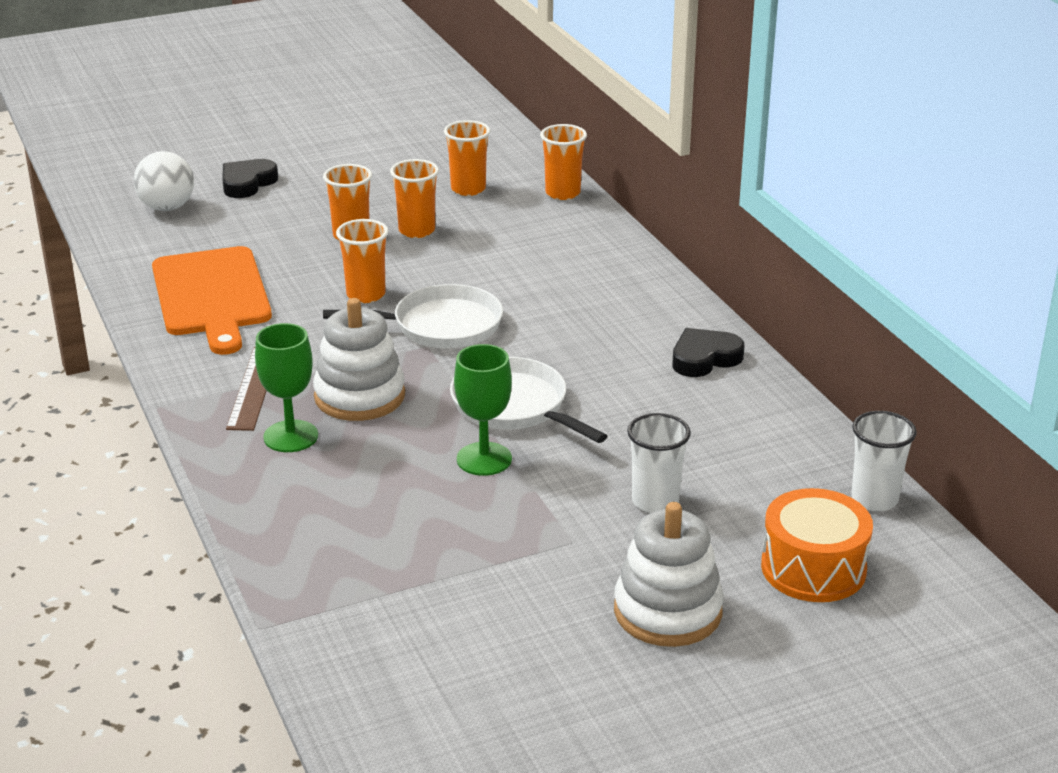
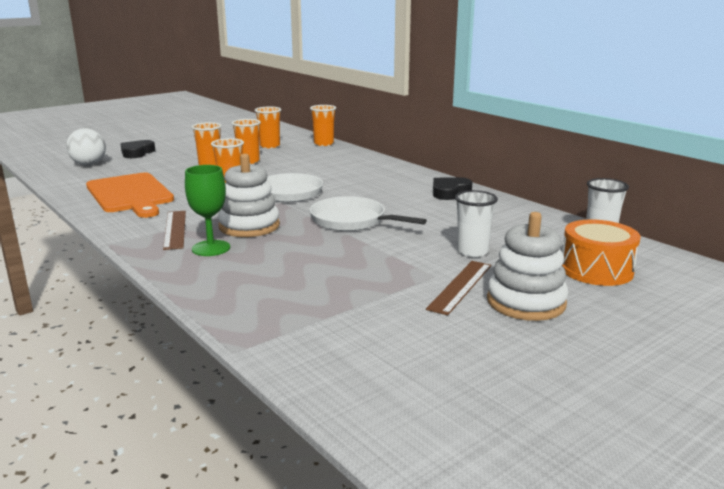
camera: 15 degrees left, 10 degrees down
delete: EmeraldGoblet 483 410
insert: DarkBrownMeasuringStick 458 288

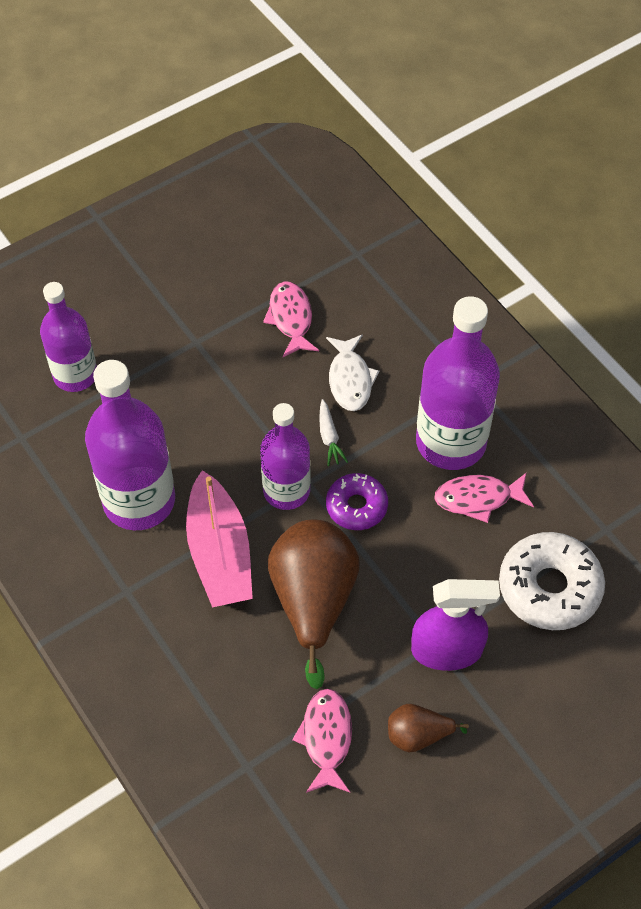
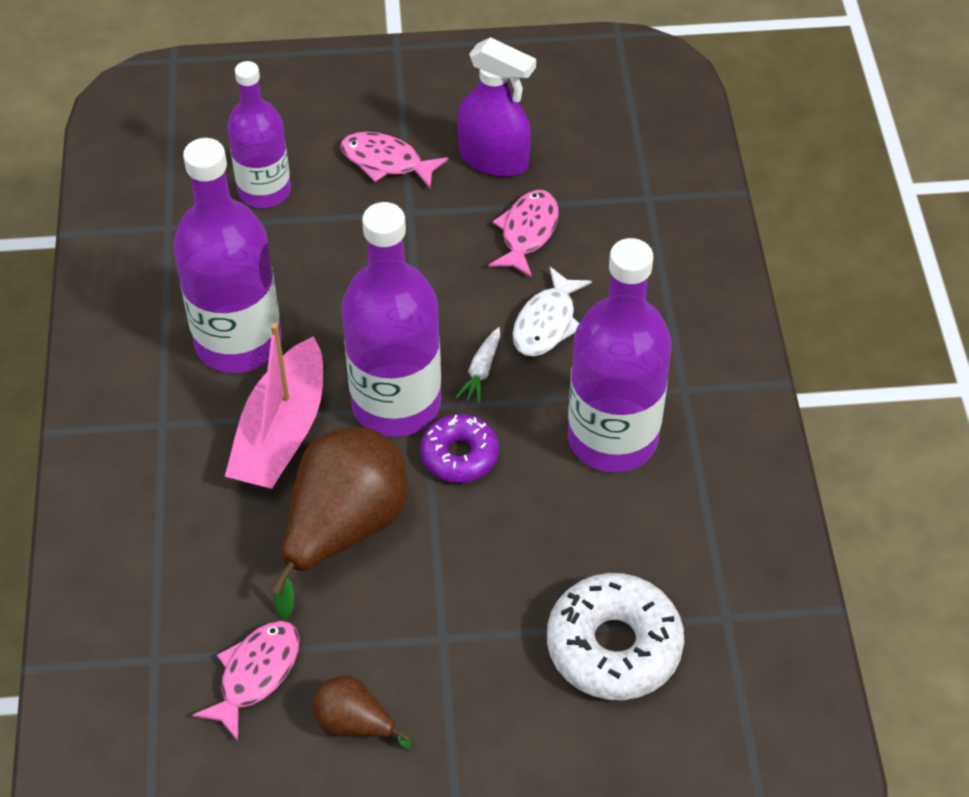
camera: 30 degrees right, 5 degrees down
move: RosyFishFigure 484 498 to 394 160; VioletSprayCleaner 455 625 to 496 107
resize: VioletBottle 285 456 = 391 319 x1.54

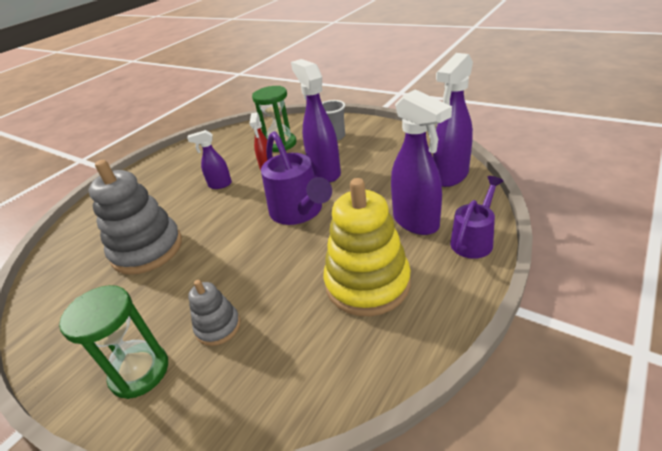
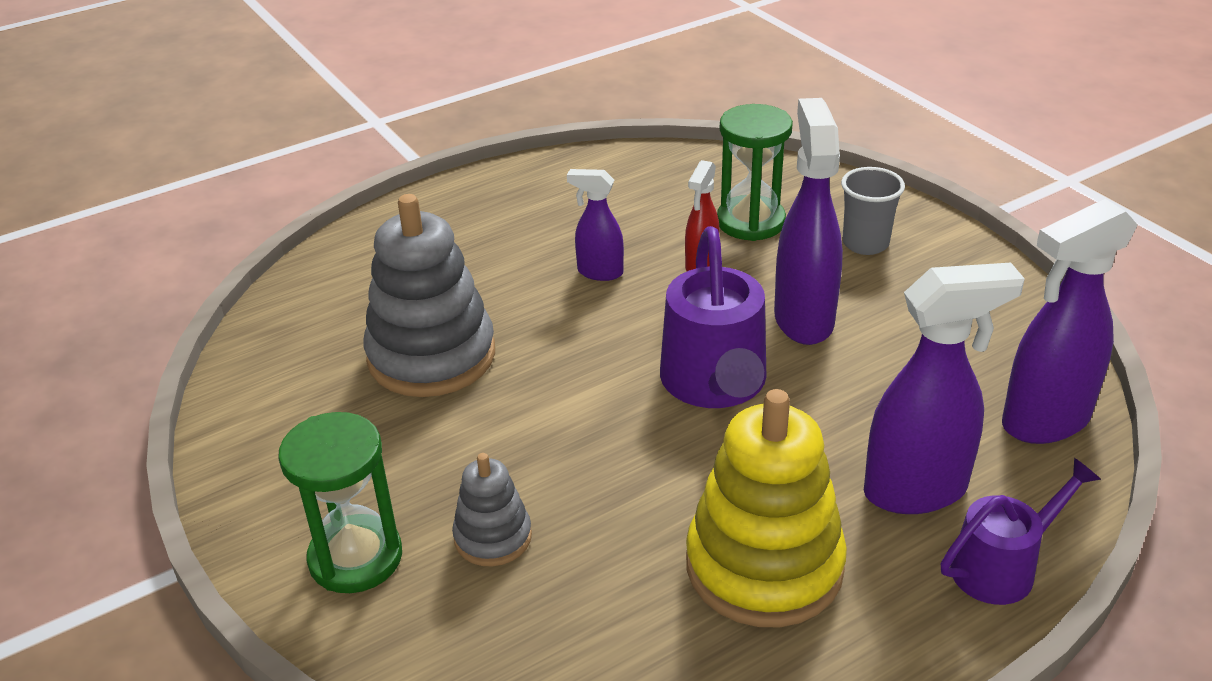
camera: 20 degrees right, 0 degrees up
rotate: VioletSprayCleaner 421 162 = 944 388 90 degrees counterclockwise

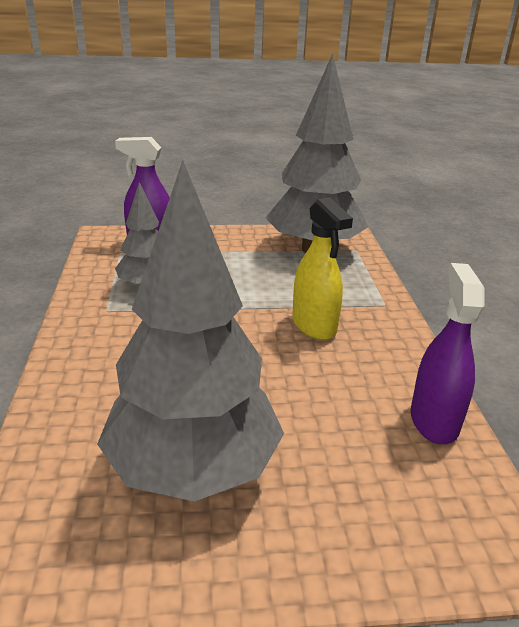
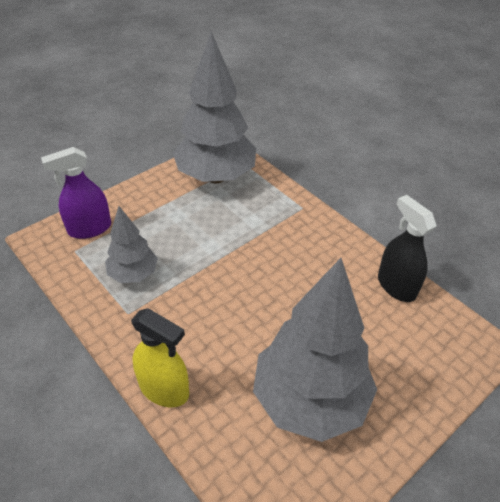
camera: 35 degrees left, 15 degrees up
move: GoldenSprayCleaner 322 268 to 160 357
recolor: VioletSprayCleaner 447 353 to EbonySprayCleaner 407 248

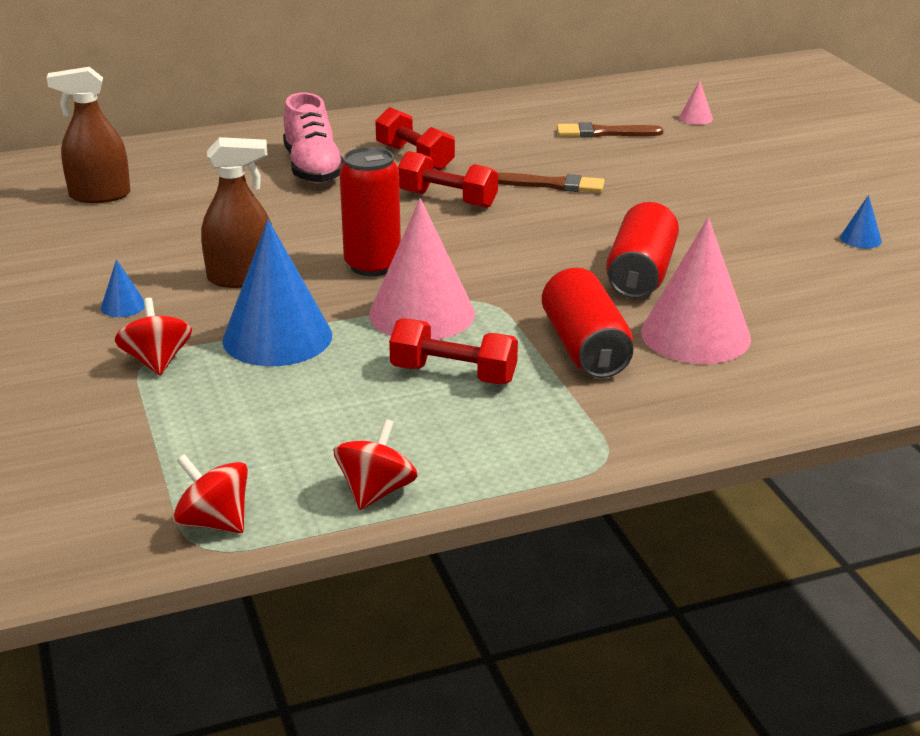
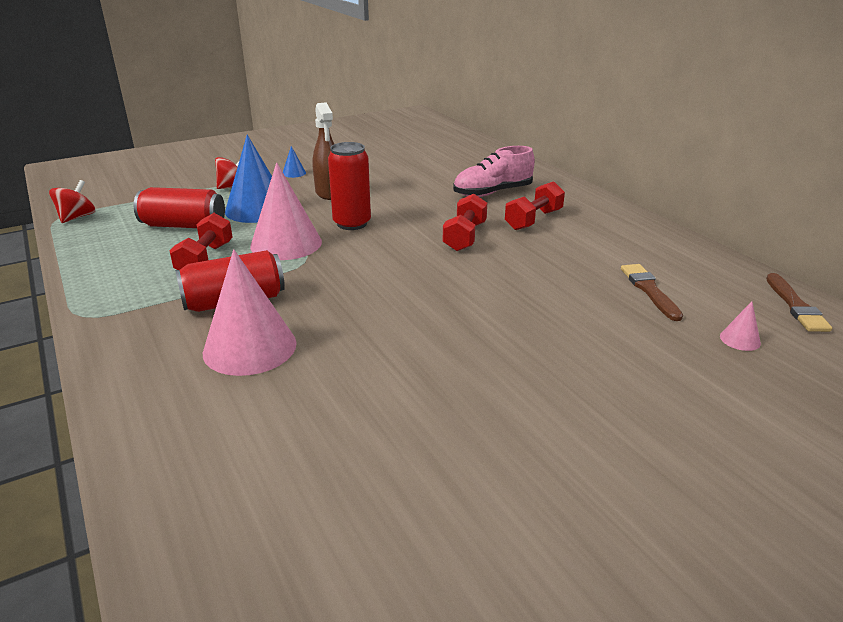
camera: 80 degrees right, 0 degrees up
delete: DarkBrownSprayCleaner 89 135; CrimsonSpinningTop 376 464; RoyalBlueCone 861 221
move: CrimsonTin 642 250 to 179 207; DarkBrownPaintBrush 551 182 to 799 302

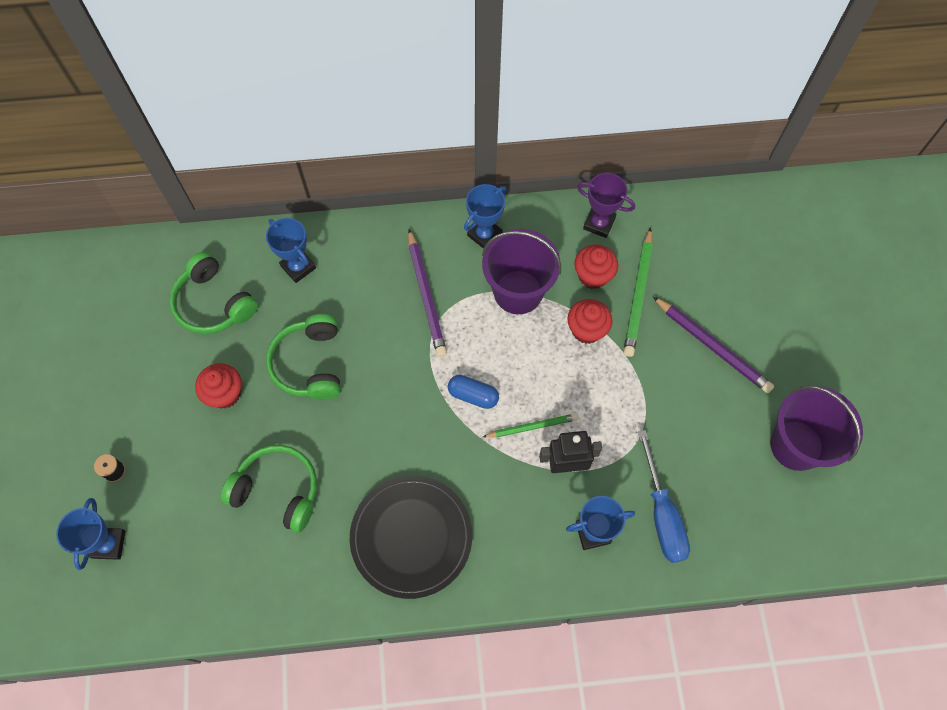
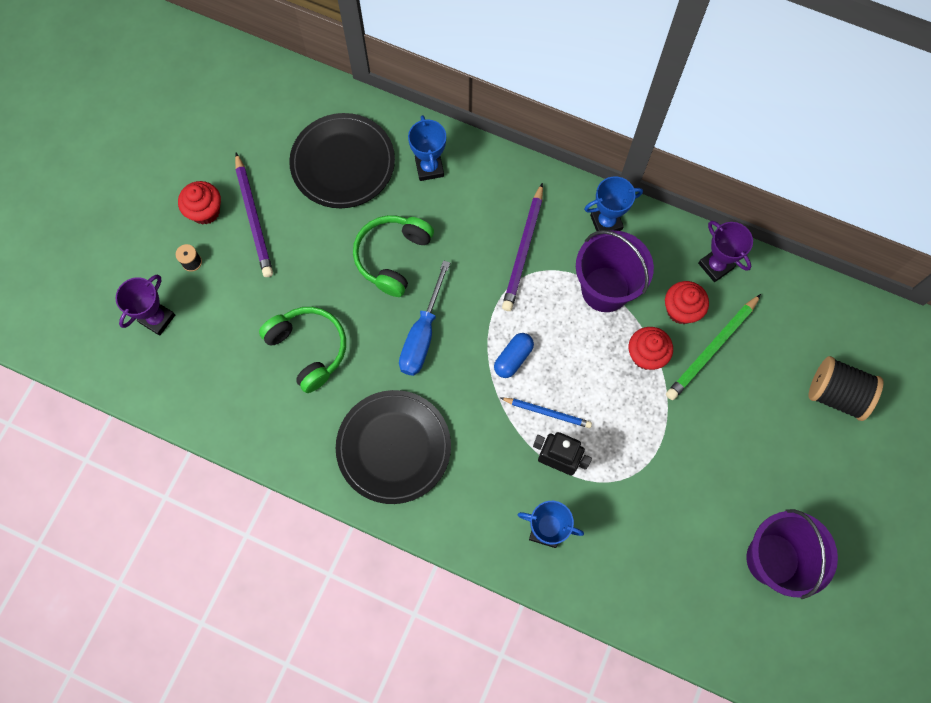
camera: 30 degrees right, 5 degrees up
insert: EbonyReelOfThread 846 388
move: CrimsonFairyCake 218 386 to 199 203; VioletLeadPencil 713 345 to 254 215; RoyalBlueHandScrewdriver 664 496 to 424 318
replace: EmeraldOverEarHeadphones 214 293 to EbonyDinnerPlate 342 160
recolor: RoyalBluePrizeCup 91 534 to VioletPrizeCup 145 305; EmeraldLeadPencil 530 426 to RoyalBlueLeadPencil 546 413
rotate: RoyalBlueCapsule 473 392 = 514 355 75 degrees clockwise

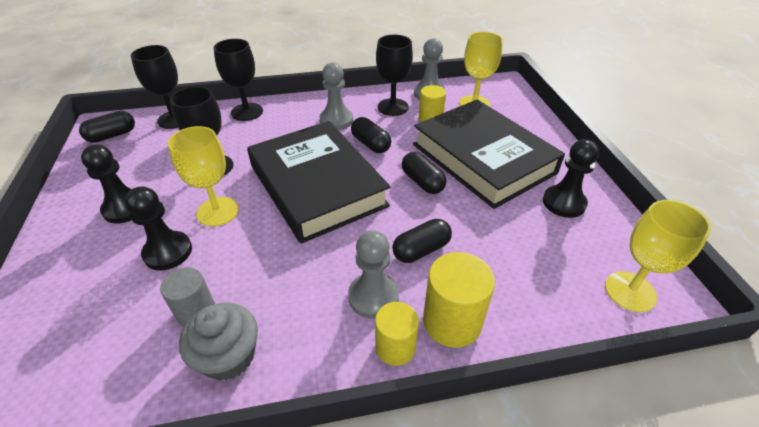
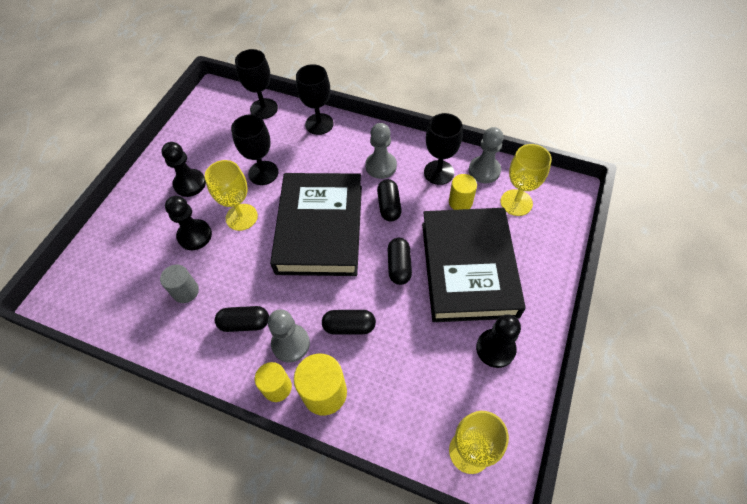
camera: 35 degrees right, 15 degrees up
delete: AshGreyFairyCake 218 342
move: EbonyCapsule 107 127 to 242 319

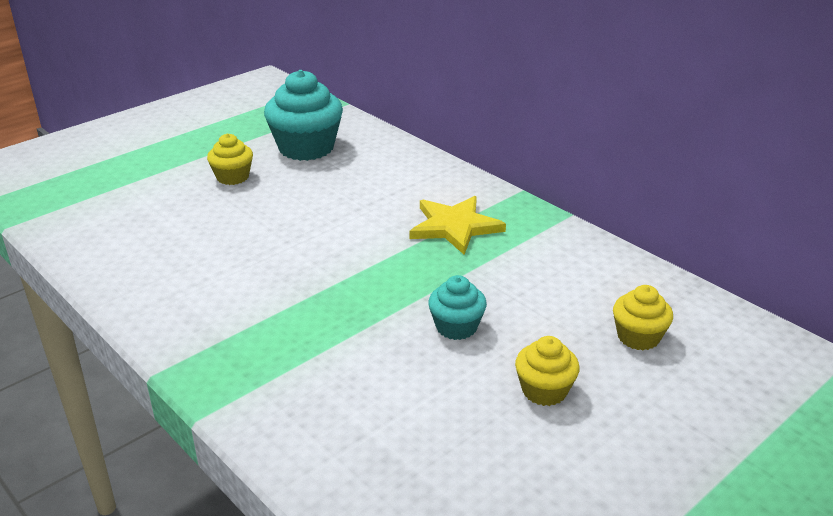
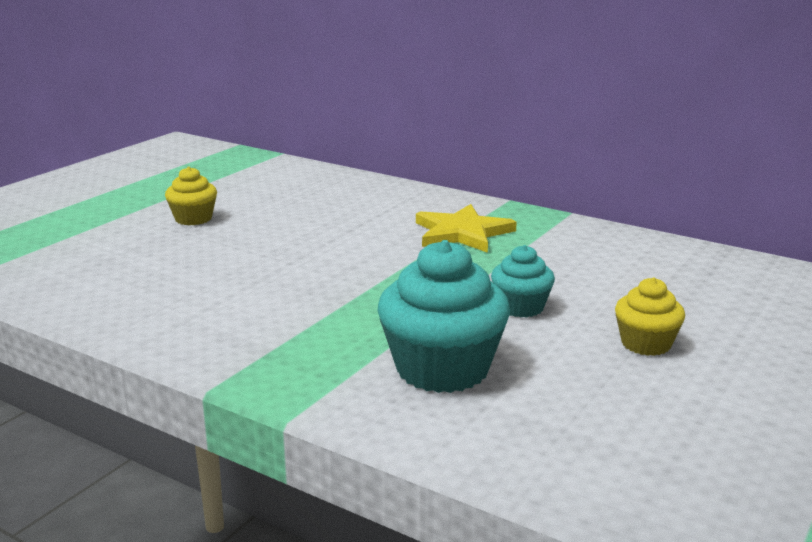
camera: 15 degrees left, 10 degrees down
delete: GoldenFairyCake 643 317
move: TurquoiseFairyCake 303 115 to 444 316

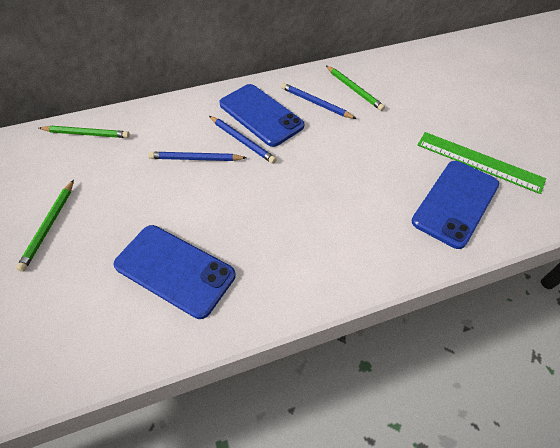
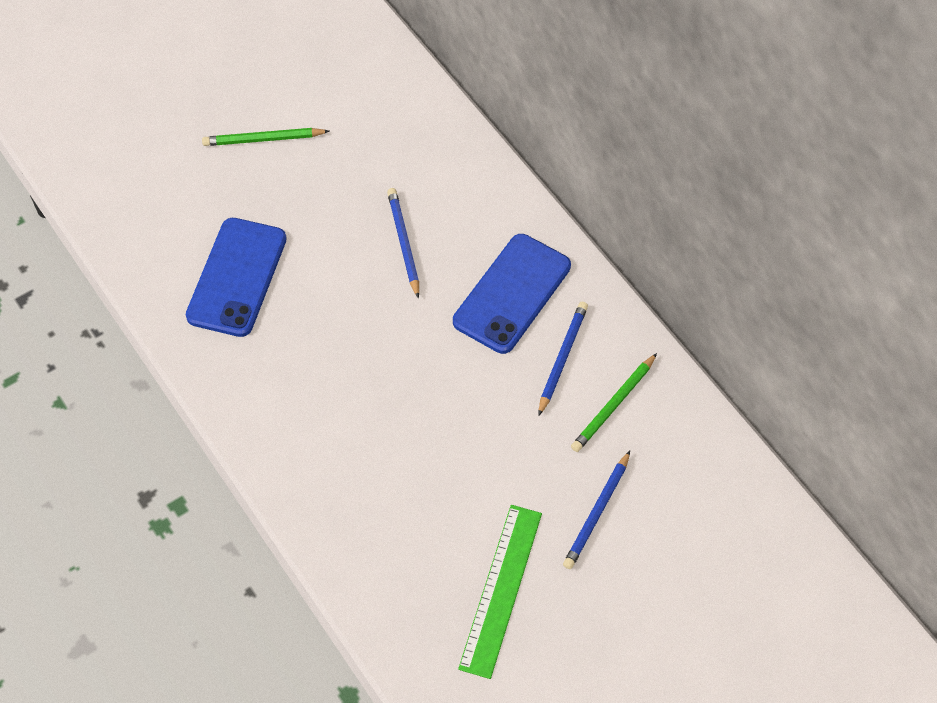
camera: 75 degrees right, 5 degrees up
delete: EmeraldLeadPencil 84 132; RoyalBluePhone 455 205
move: RoyalBlueLeadPencil 243 140 to 596 510

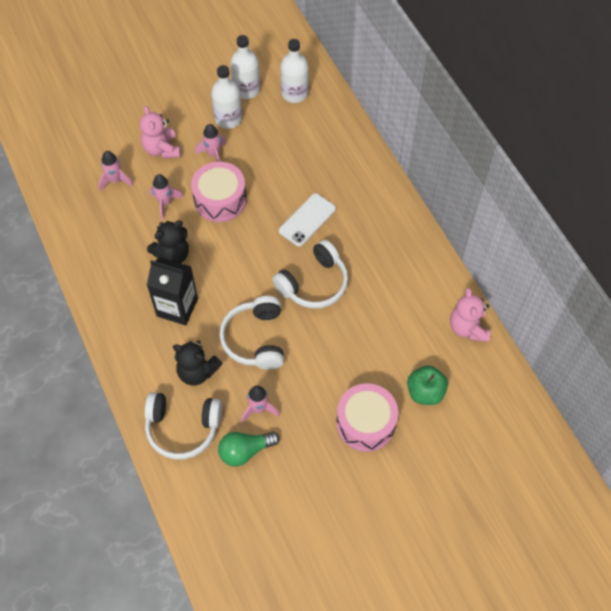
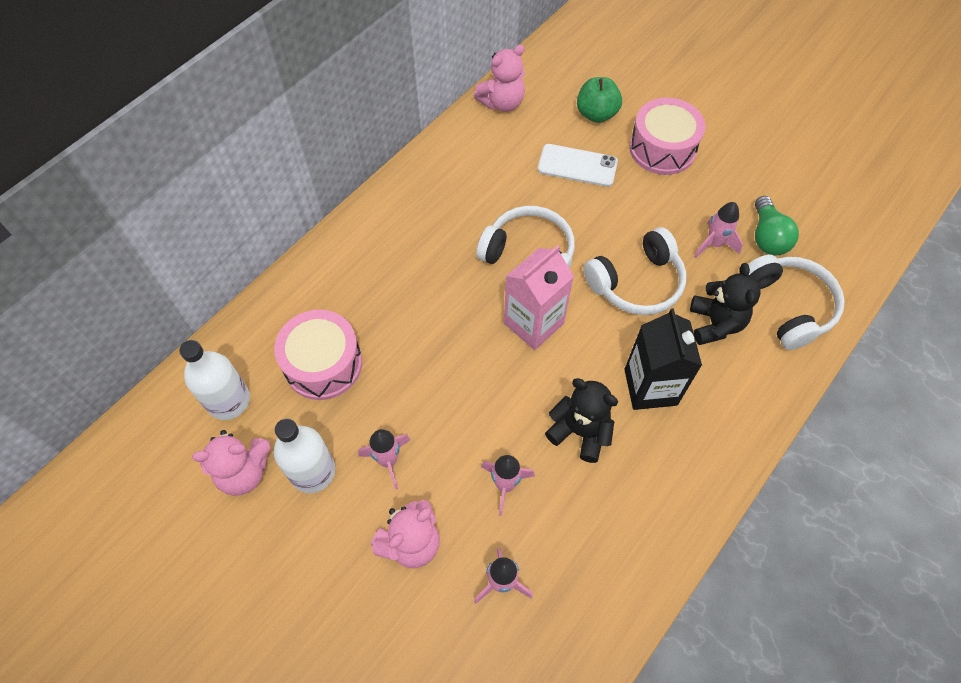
camera: 115 degrees left, 0 degrees up
insert: RosyCarton 539 297
move: RosySnareDrum 219 192 to 318 355; SnowWhitePhone 307 220 to 578 165
replace: SnowWhiteBottle 245 67 to RosyTeddyBear 231 463
rotate: EmeraldBulb 249 449 = 777 225 45 degrees clockwise

